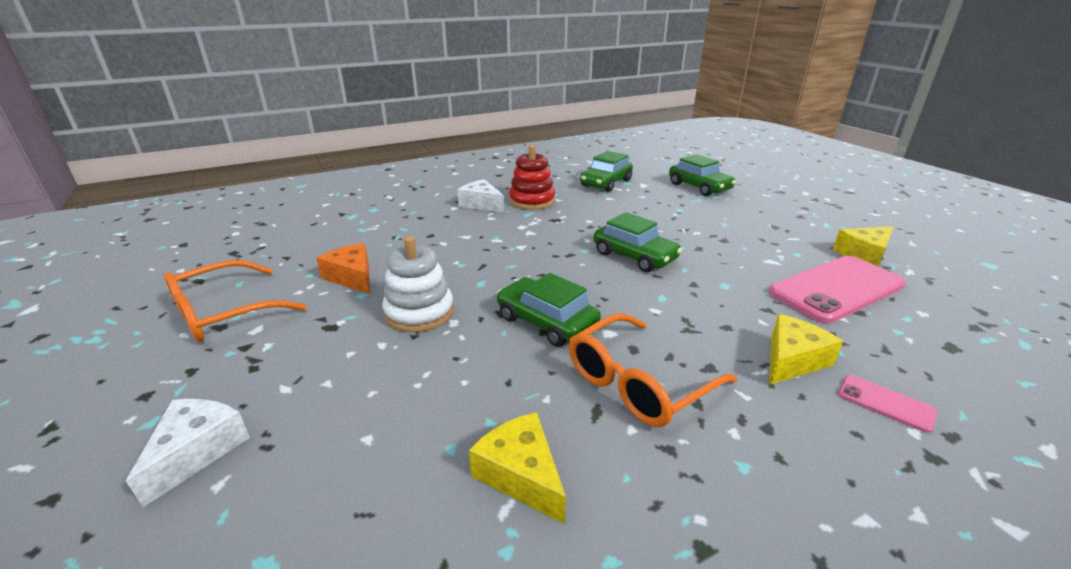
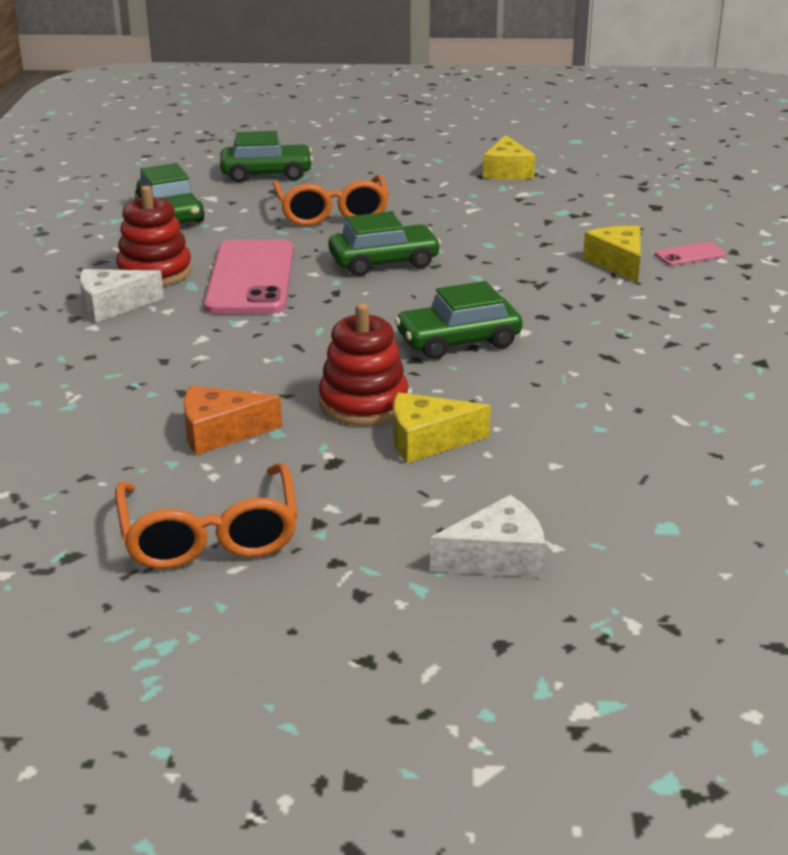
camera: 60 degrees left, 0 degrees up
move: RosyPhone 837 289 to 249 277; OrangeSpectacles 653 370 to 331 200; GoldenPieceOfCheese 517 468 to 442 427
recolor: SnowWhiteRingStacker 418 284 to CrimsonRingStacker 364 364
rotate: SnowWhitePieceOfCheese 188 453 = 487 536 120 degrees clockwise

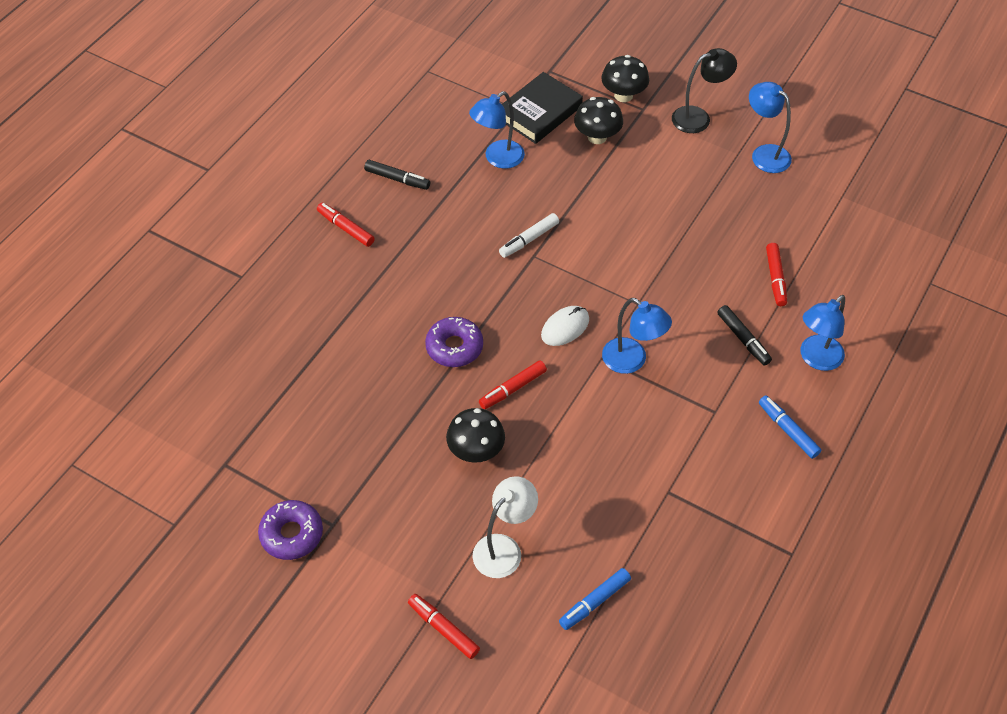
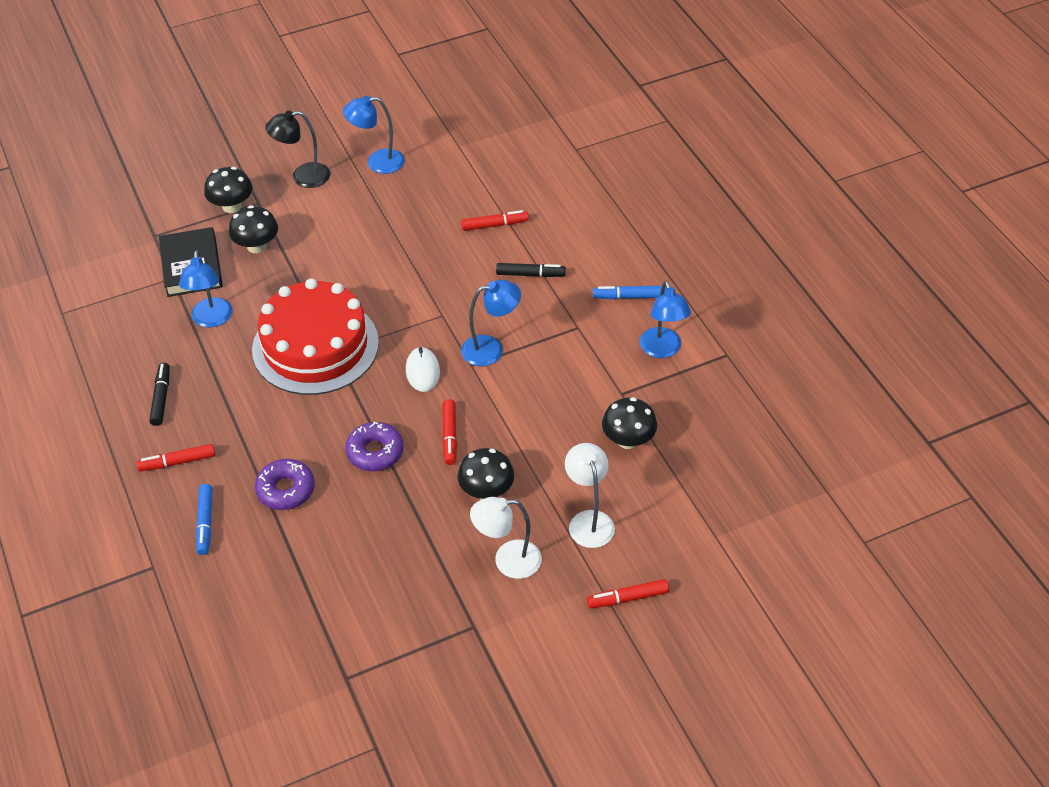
camera: 55 degrees left, 5 degrees down
insert: SnowWhiteDeskLamp 506 538; EbonyFungus 629 423
move: RoyalBlueMarkerPen 595 599 to 204 519; VioletGlazedDonut 290 530 to 285 484; RoyalBlueDeskLamp 822 333 to 665 319
replace: SnowWhiteMarkerPen 529 235 to CrimsonCake 315 337
rotate: EbonyMarkerPen 397 175 = 159 394 60 degrees counterclockwise; EbonyDeskLamp 704 90 = 297 149 120 degrees counterclockwise; CrimsonMarkerPen 776 274 = 495 220 45 degrees counterclockwise

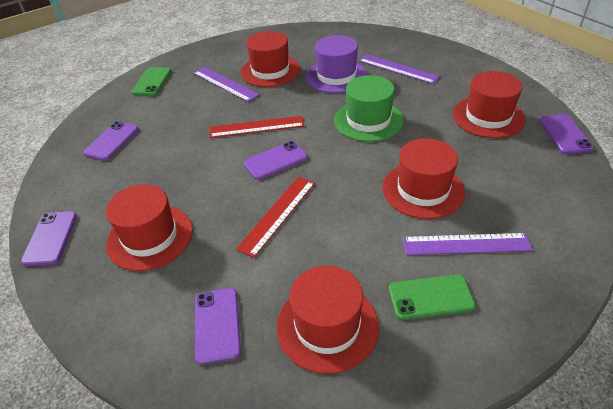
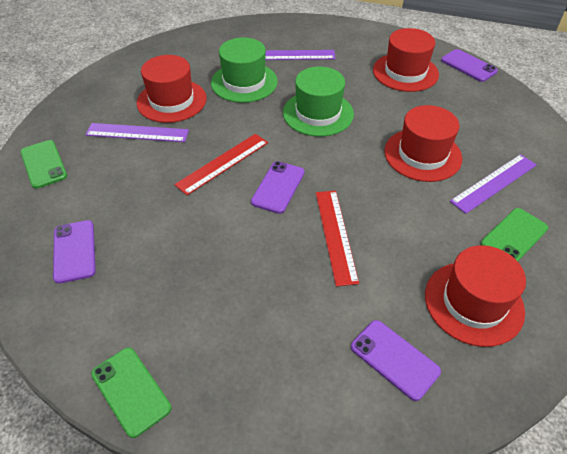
camera: 40 degrees left, 5 degrees up
delete: CrimsonTallHat 149 227
recolor: VioletPhone 49 238 to EmeraldPhone 131 392; VioletTallHat 336 64 to EmeraldTallHat 244 70

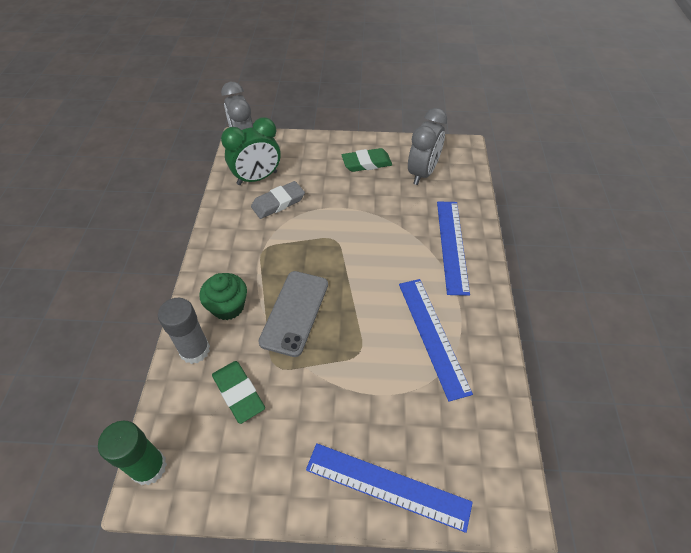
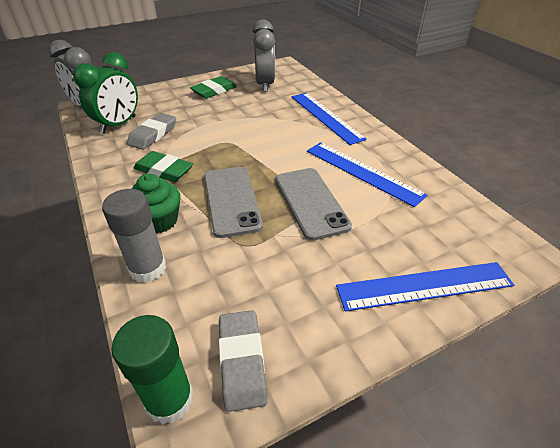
camera: 30 degrees left, 10 degrees down
insert: AshGreyEraser 243 361; AshGreyPhone 314 204
move: EmeraldEraser 238 392 to 163 166

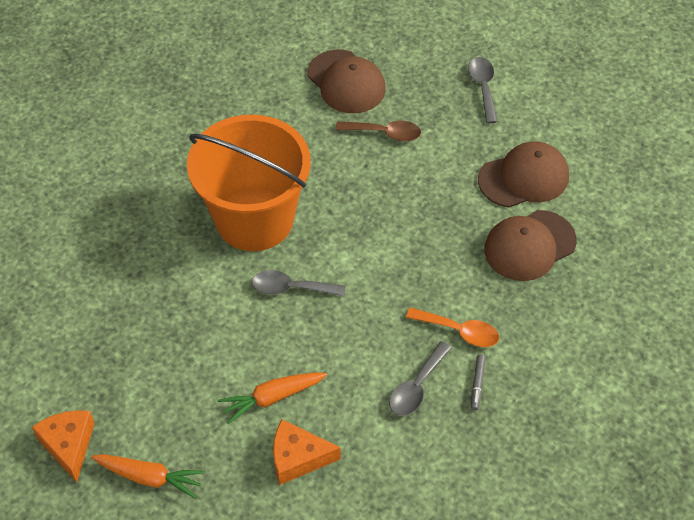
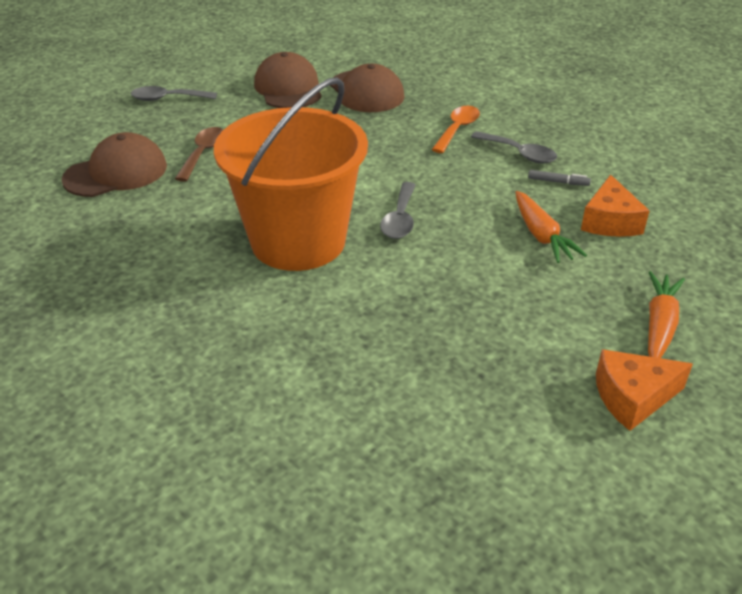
camera: 85 degrees left, 15 degrees down
move: AshGreyMarkerPen 478 382 to 559 178

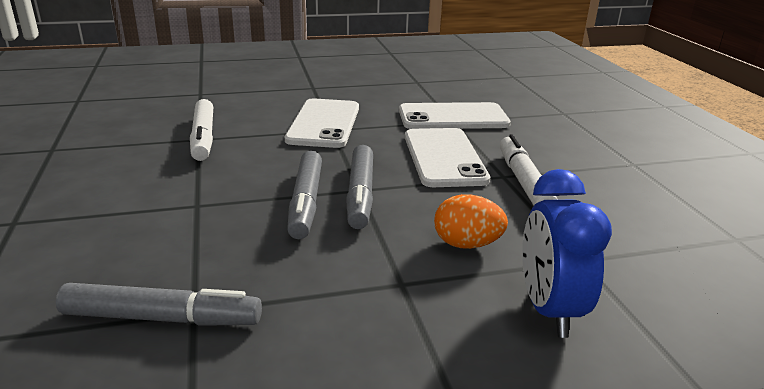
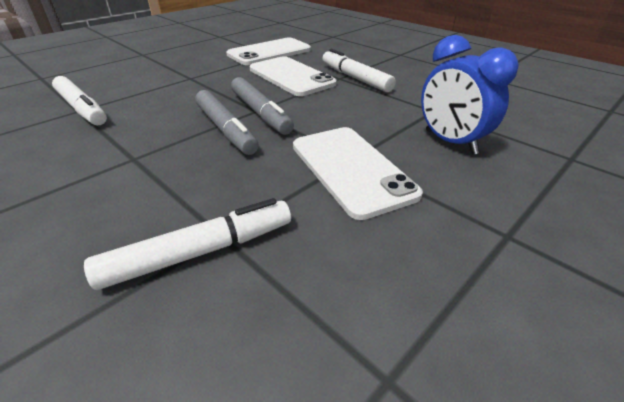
camera: 30 degrees left, 10 degrees up
delete: OrangeToyEgg 471 221
move: SnowWhitePhone 322 123 to 358 173
recolor: AshGreyMarkerPen 159 304 to SnowWhiteMarkerPen 187 244

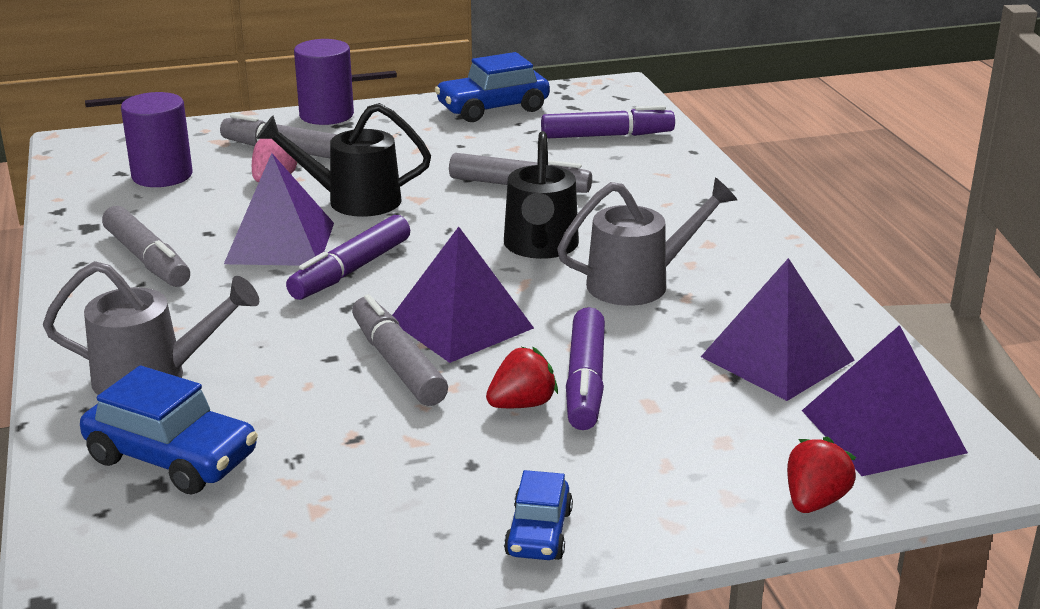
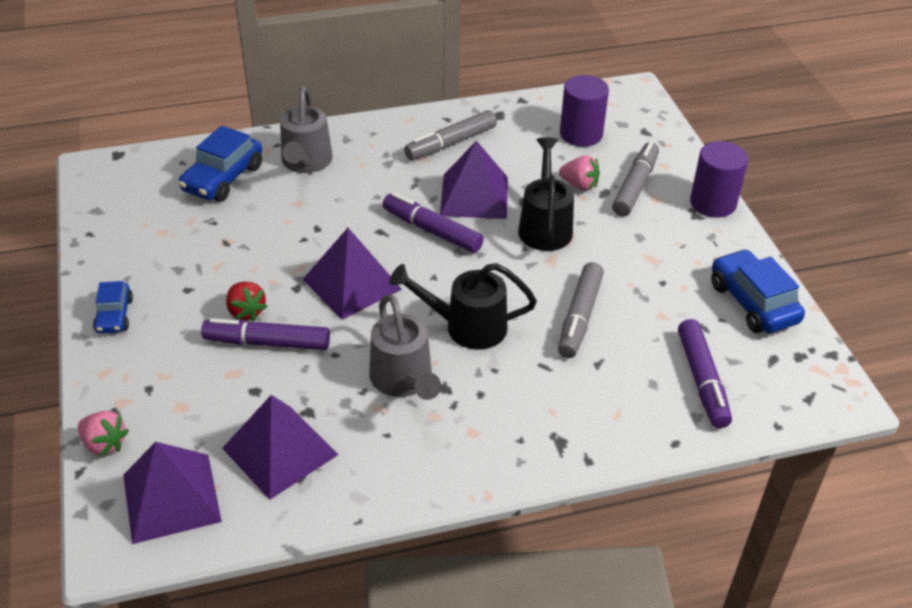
camera: 90 degrees right, 15 degrees up
delete: AshGreyMarkerPen 400 350
recolor: CrimsonStrawberry 821 475 to RosyStrawberry 103 434
rotate: RoyalBlueCar 538 515 = 113 307 105 degrees counterclockwise

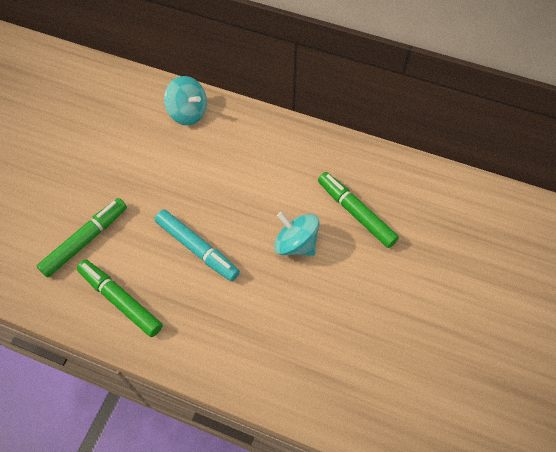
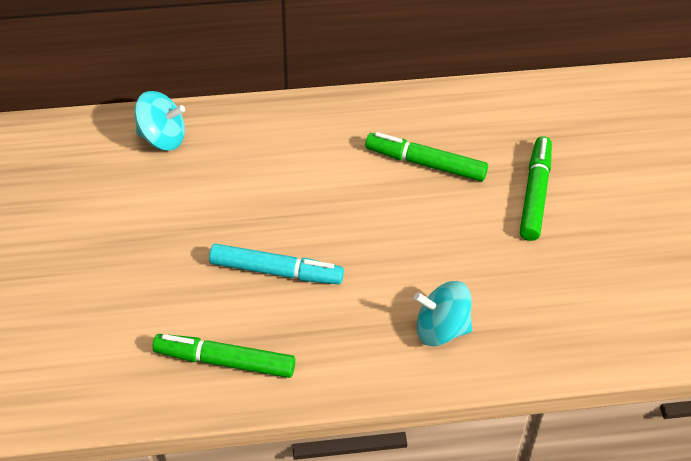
camera: 30 degrees left, 10 degrees down
move: TurquoiseSpinningTop 297 234 to 443 313; EmeraldMarkerPen 82 237 to 536 188

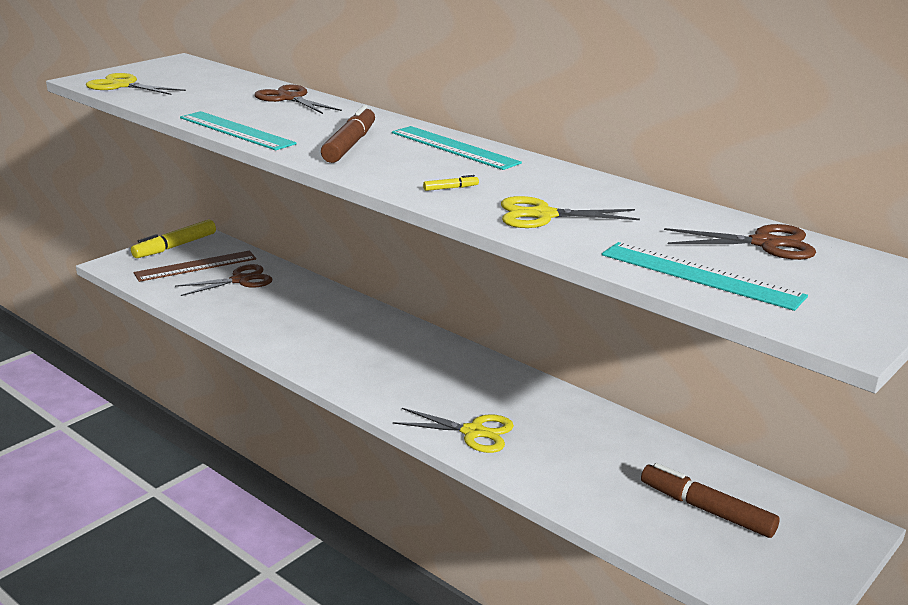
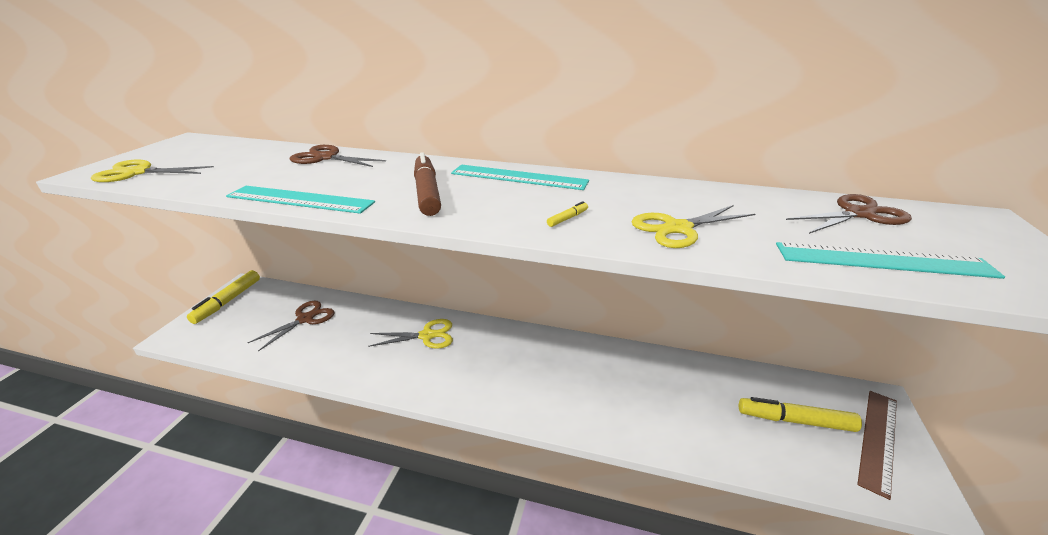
camera: 25 degrees left, 5 degrees up
move: GoldenScissors 453 430 to 410 334; DarkBrownMeasuringStick 195 266 to 877 445
recolor: DarkBrownMarkerPen 710 500 to GoldenMarkerPen 800 414

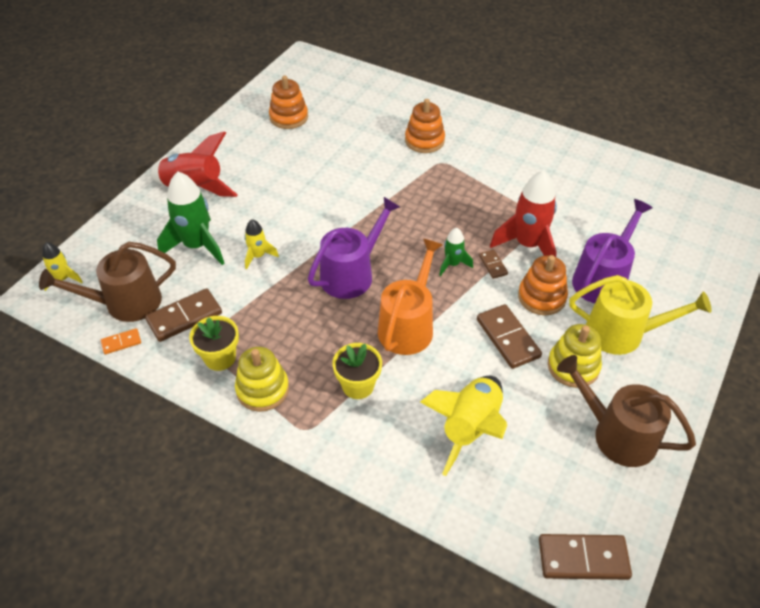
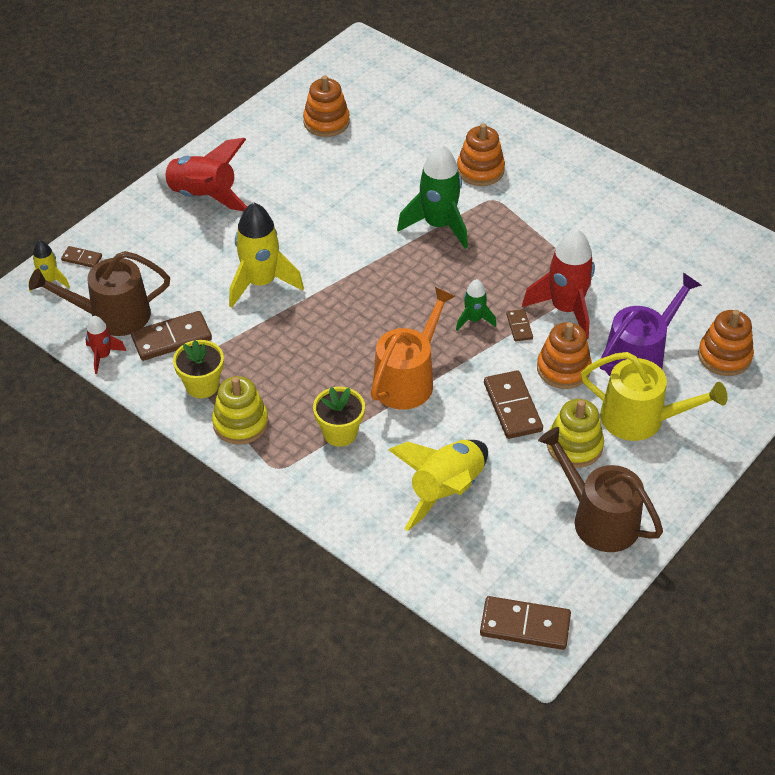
camera: 10 degrees right, 0 degrees up
delete: VioletSprinklingCan 354 248
insert: DarkBrownDominoPiece 81 257; OrangeRingStacker 726 343
move: EmeraldRocket 191 218 to 432 196
replace: OrangeDominoPiece 121 341 to CrimsonRocket 105 345
resize: GoldenRocket 261 244 = 266 255 x1.91

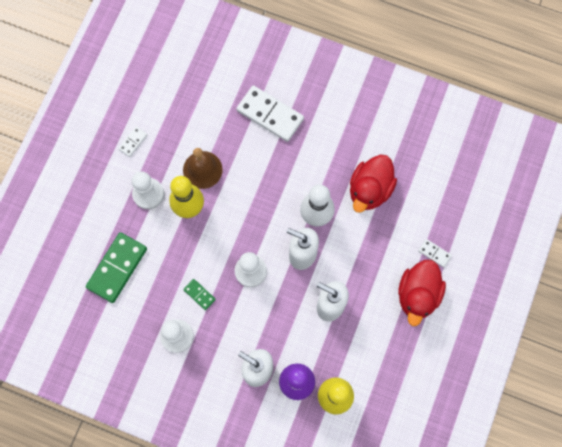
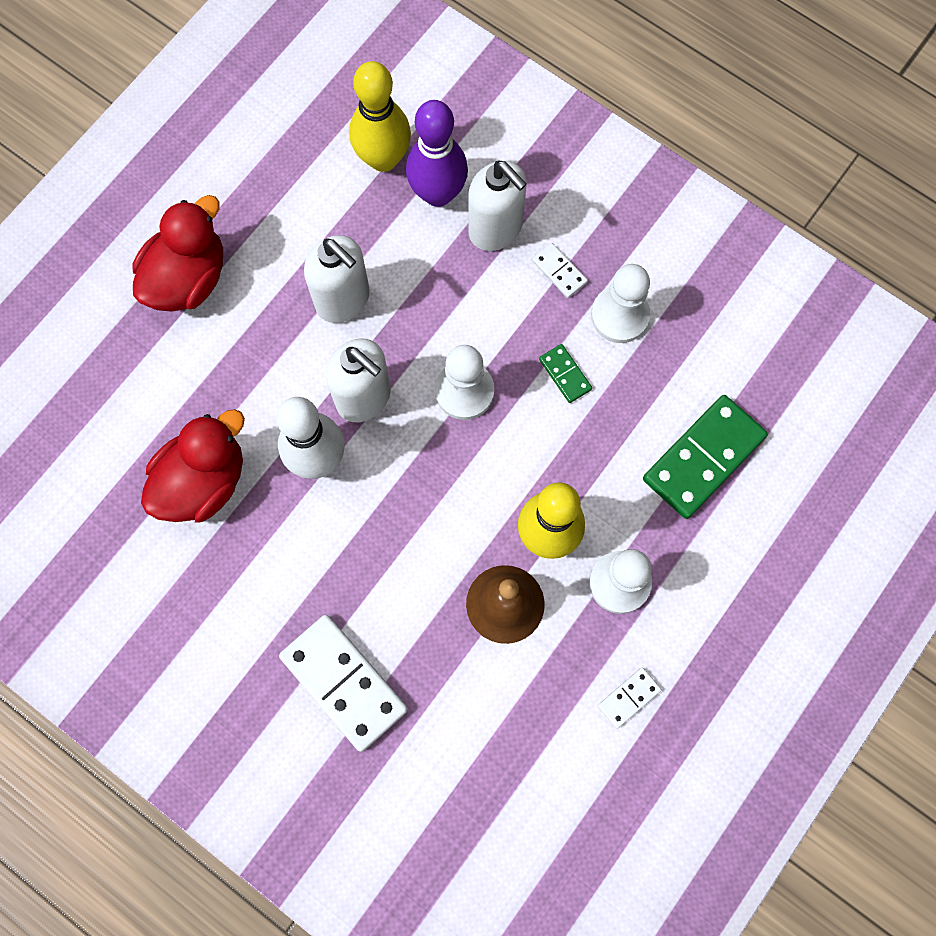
camera: 165 degrees left, 0 degrees up
move: SnowWhiteDominoPiece 435 253 to 560 270

